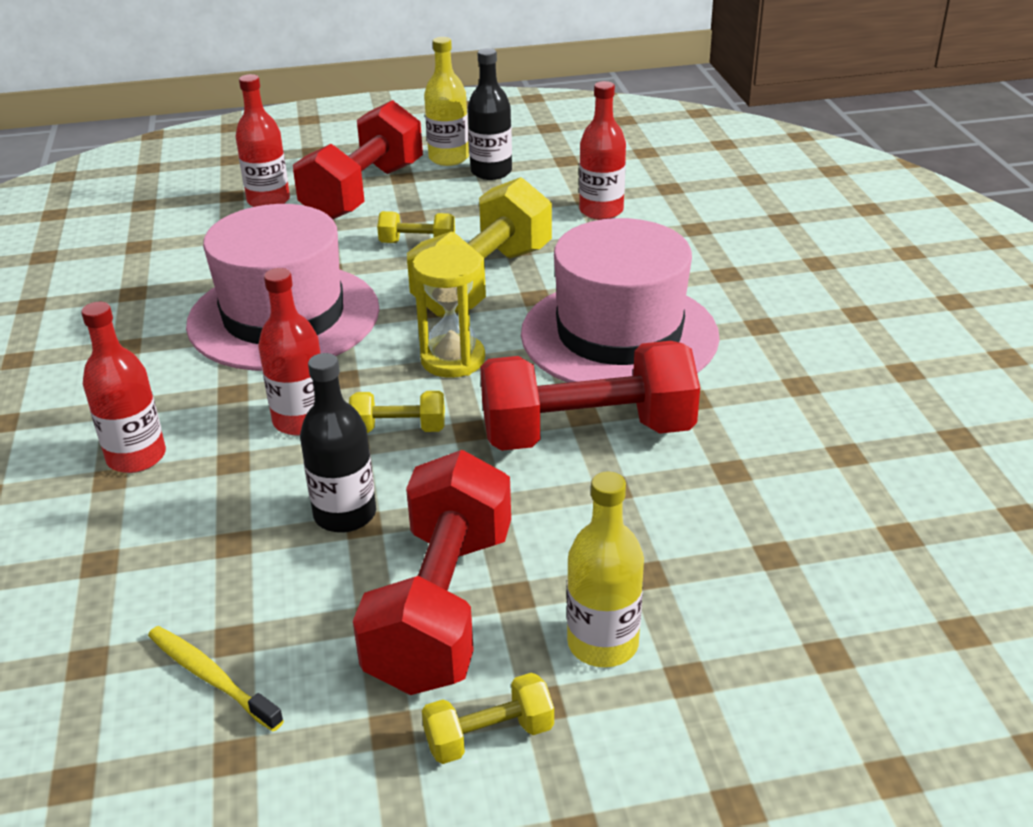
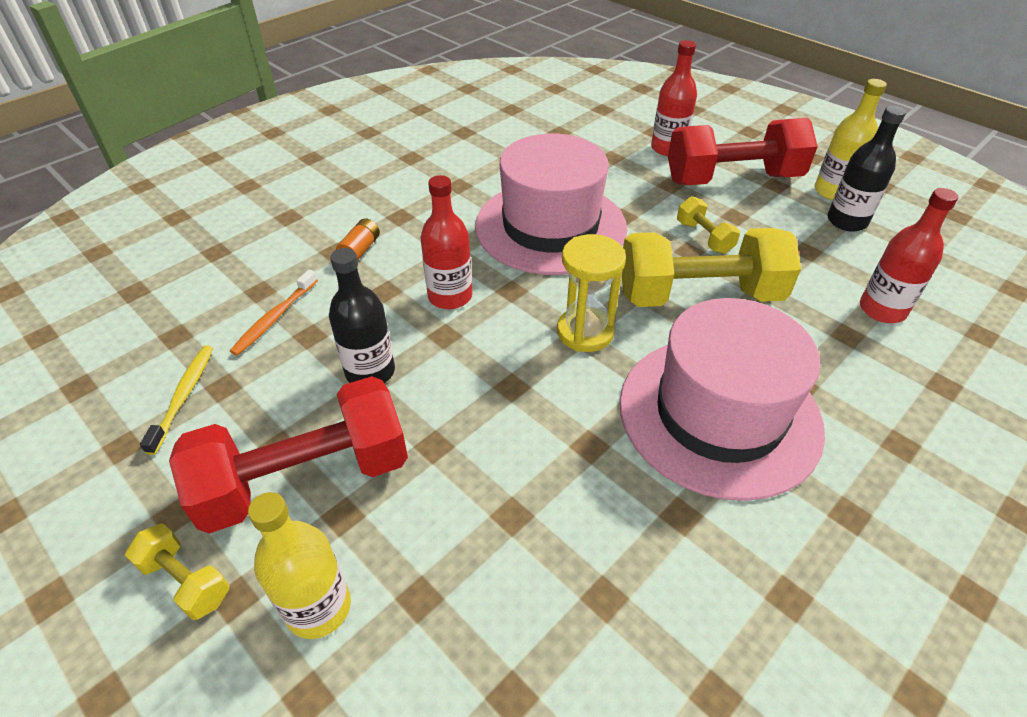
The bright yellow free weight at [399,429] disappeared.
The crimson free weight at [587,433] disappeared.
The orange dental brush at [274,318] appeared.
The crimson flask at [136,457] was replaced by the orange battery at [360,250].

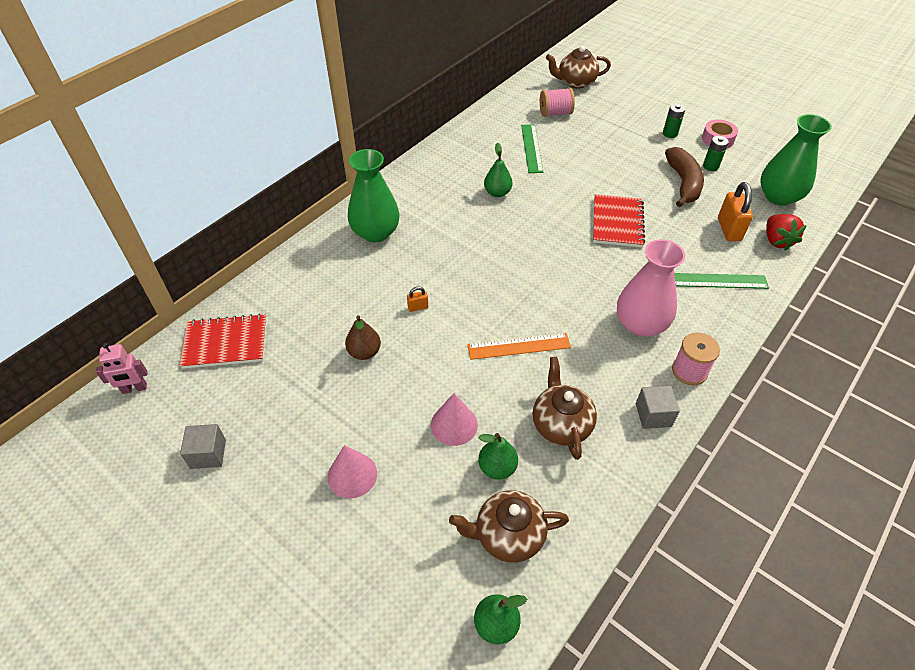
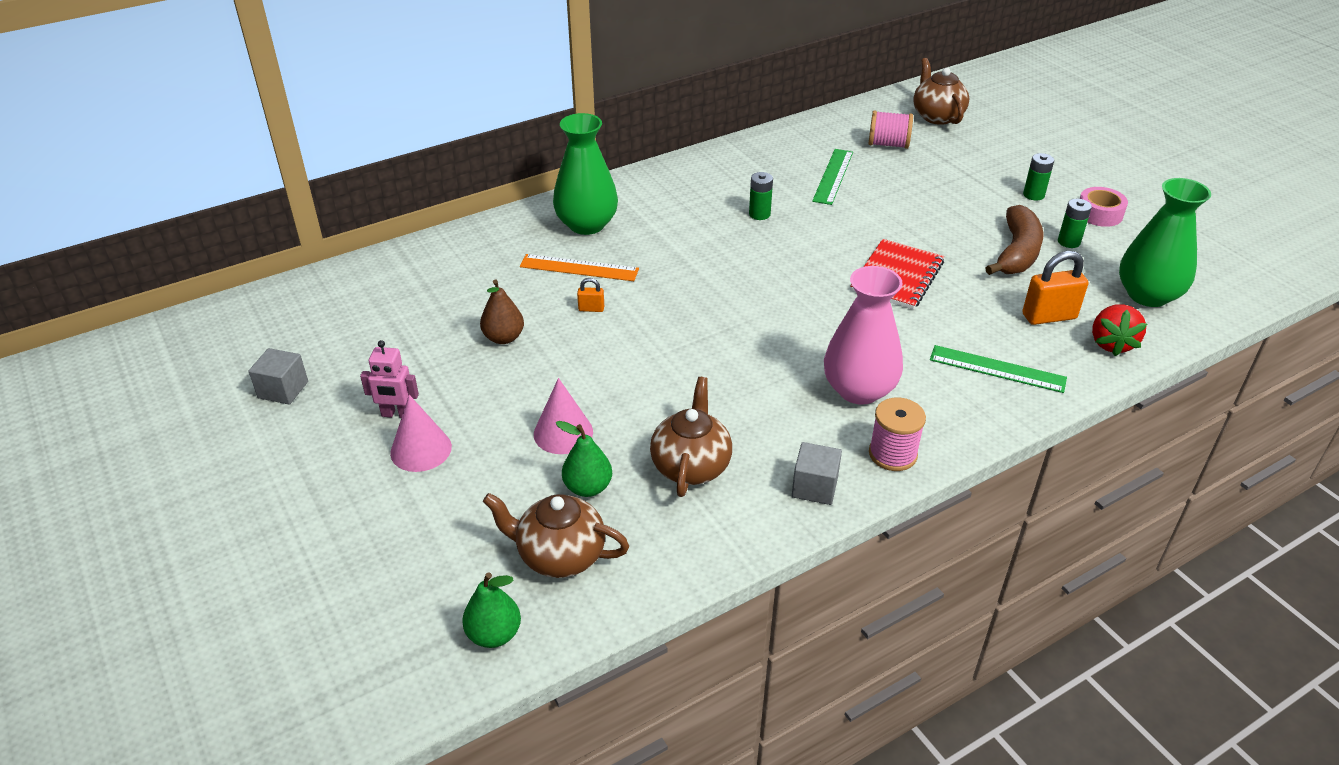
The crimson notebook at [225,343] disappeared.
The rose-pink robot figure moved from [134,388] to [397,414].
The orange measuring stick moved from [519,346] to [579,268].
The green pear at [497,193] was replaced by the green battery at [759,214].
The dark brown china teapot at [575,82] turned 60 degrees clockwise.
The orange padlock at [729,229] turned 60 degrees clockwise.

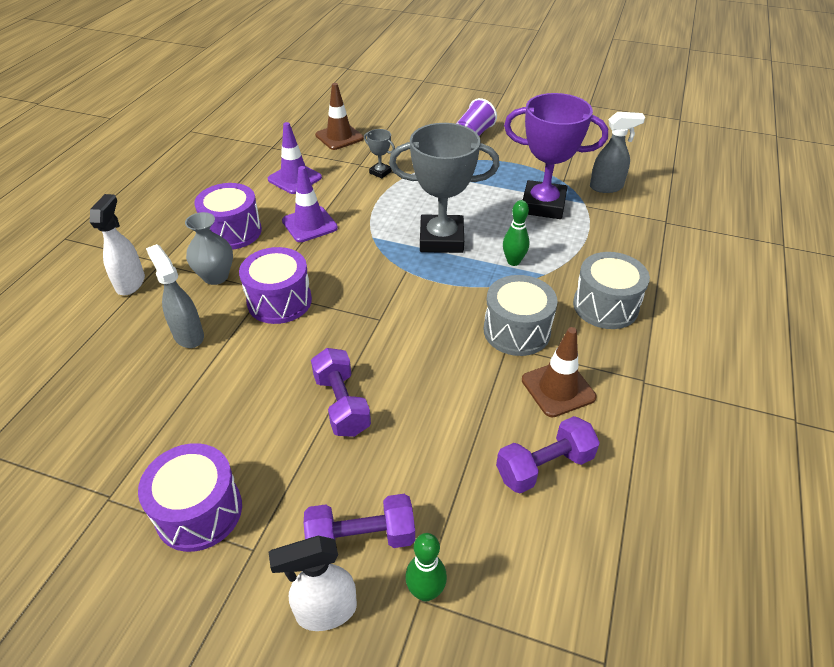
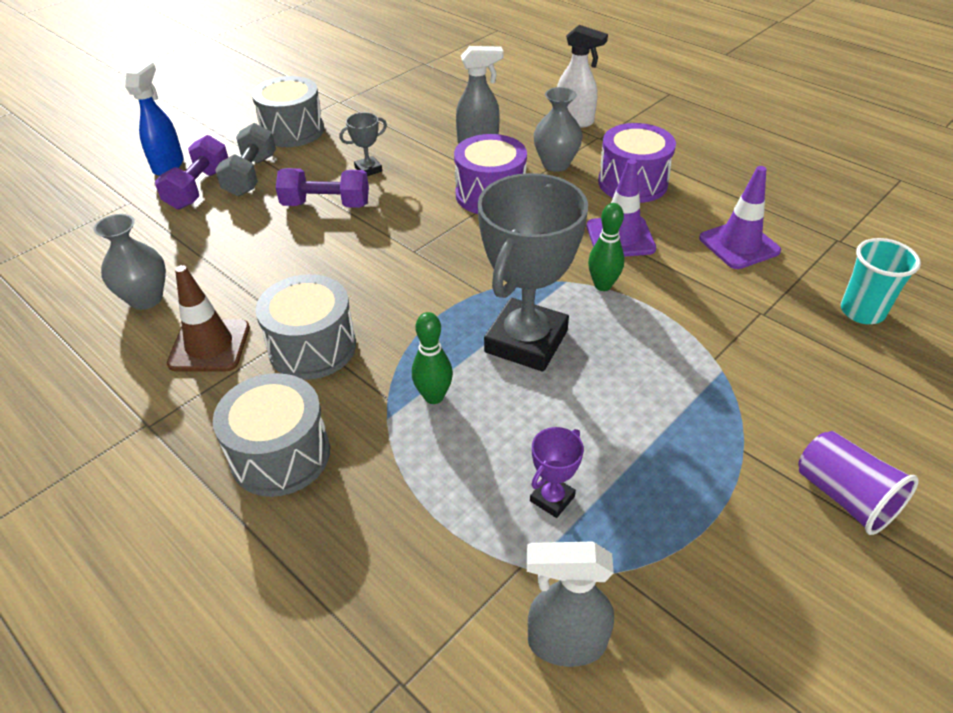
The grey free weight at [251,175] appeared.
The grey award cup moved from [380,172] to [368,169].
The green bowling pin moved from [425,591] to [603,285].
The dark brown safety cone at [339,137] was replaced by the aqua cup at [862,312].
The violet free weight at [544,466] was replaced by the grey vase at [146,299].
The violet toy drum at [199,511] became the grey toy drum at [293,130].
The snow-white spray cleaner at [325,611] became the royal blue spray cleaner at [168,165].
The grey spray cleaner at [606,187] turned 75 degrees clockwise.
The violet award cup at [543,205] changed to 0.43 times the size.

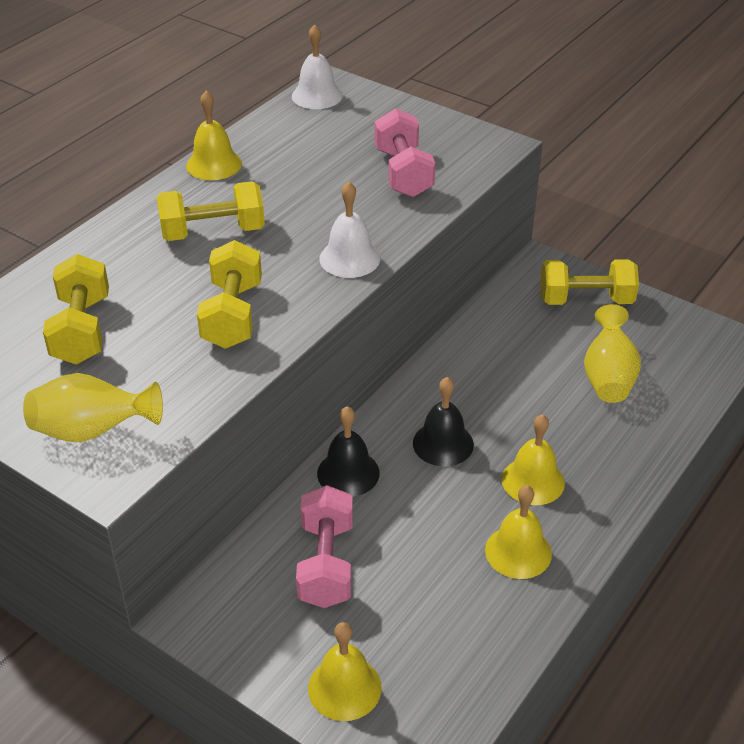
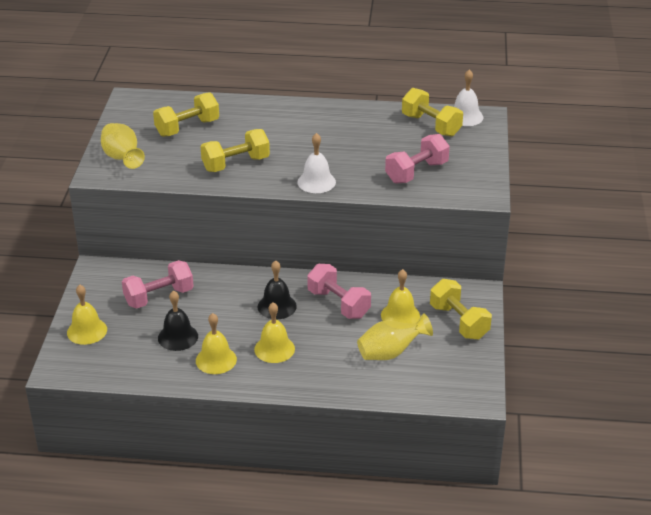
The rose-pink free weight at [338,304] appeared.
The bright yellow free weight moved from [213,232] to [431,125].
The bright yellow hand bell moved from [214,164] to [400,315].
The black hand bell moved from [348,473] to [178,337].

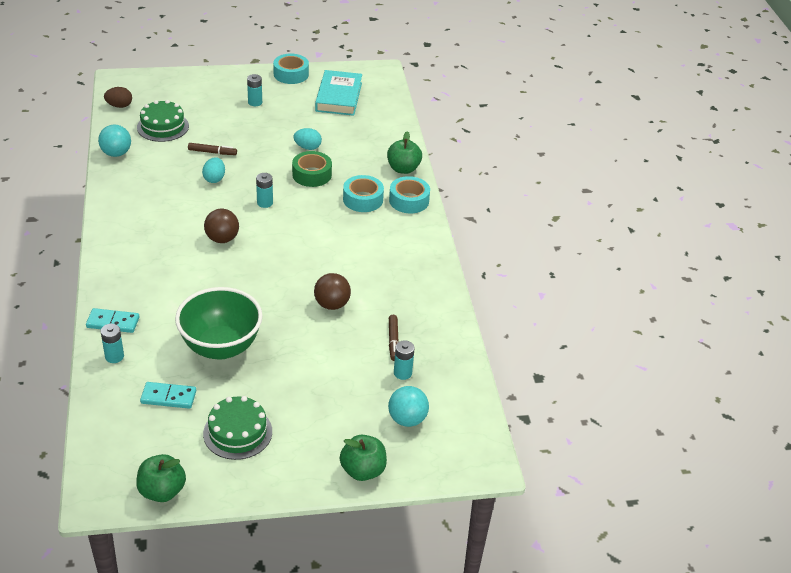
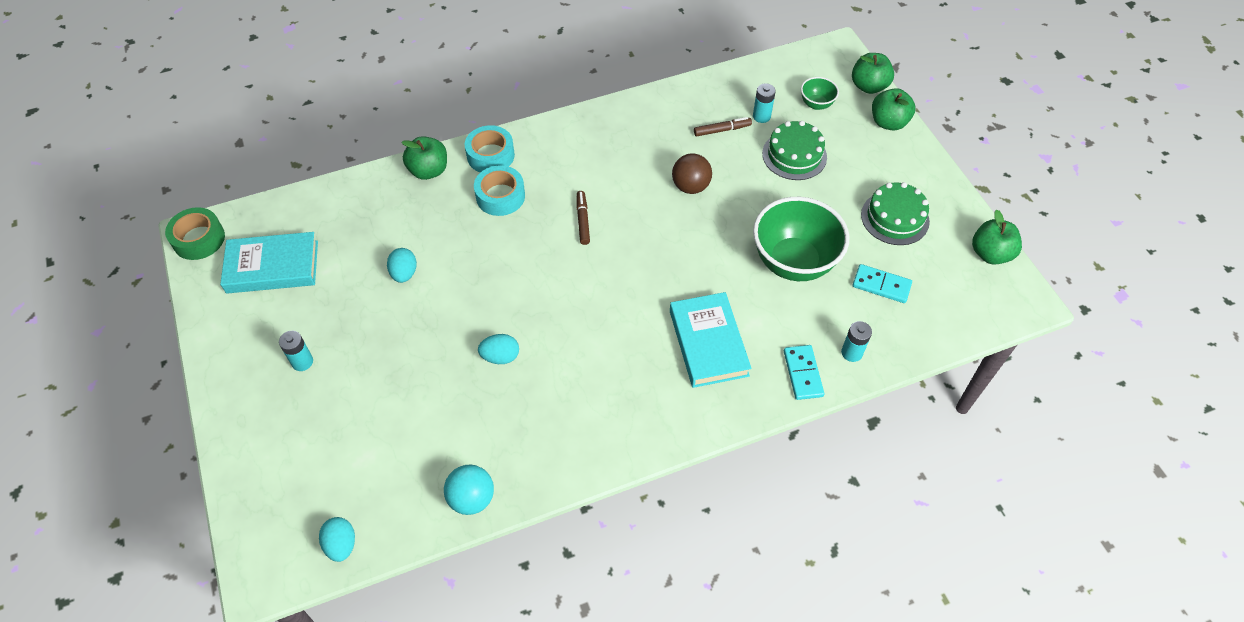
The dark brown play ball at [222,239] disappeared.
The aqua battery at [265,203] disappeared.
The aqua sticky tape at [291,74] disappeared.
The aqua hardcover at [708,343] appeared.
The green apple fruit at [868,86] appeared.
The green gateau moved from [163,126] to [794,155].
The dark brown marker pen moved from [212,152] to [583,220].
The green sticky tape moved from [312,174] to [199,239].
The aqua play ball at [407,419] was replaced by the green bowl at [816,104].
The dark brown egg shape at [119,106] became the aqua egg shape at [341,545].
The aqua domino at [168,397] turned 60 degrees counterclockwise.

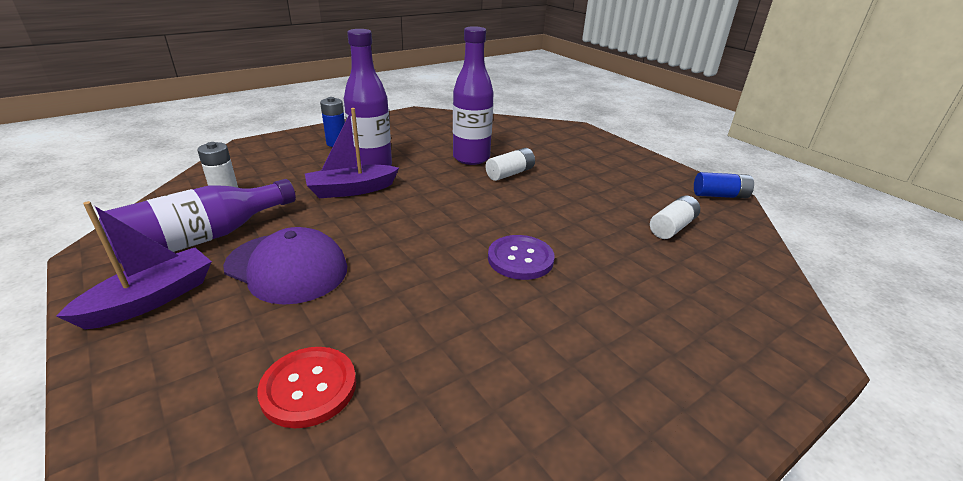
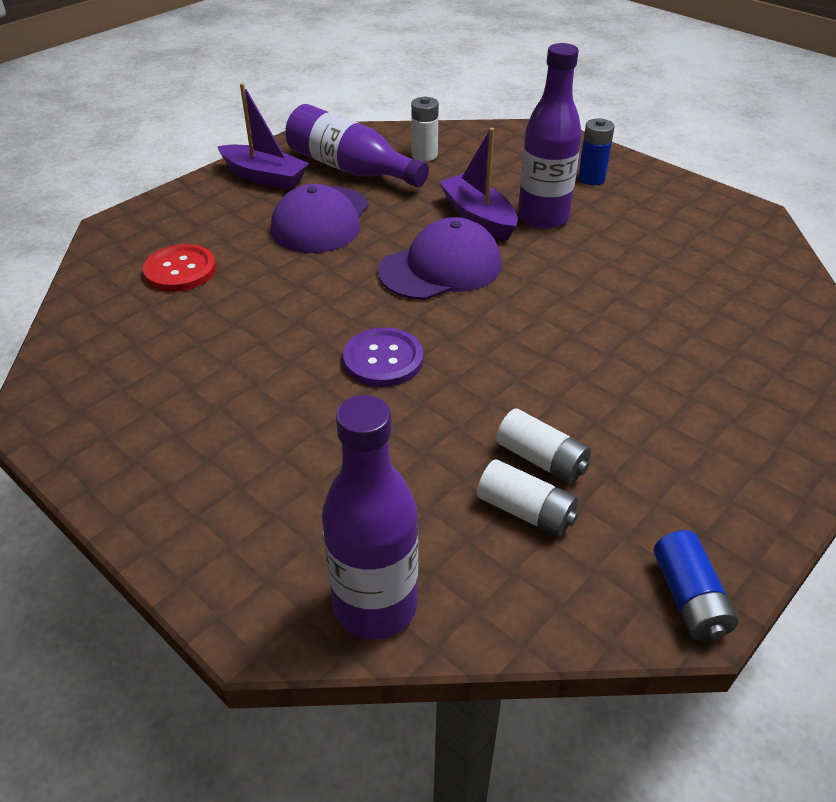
The violet baseball cap at [441,268] appeared.
The violet flask moved from [471,158] to [375,606].
The snow-white battery moved from [510,173] to [541,459].

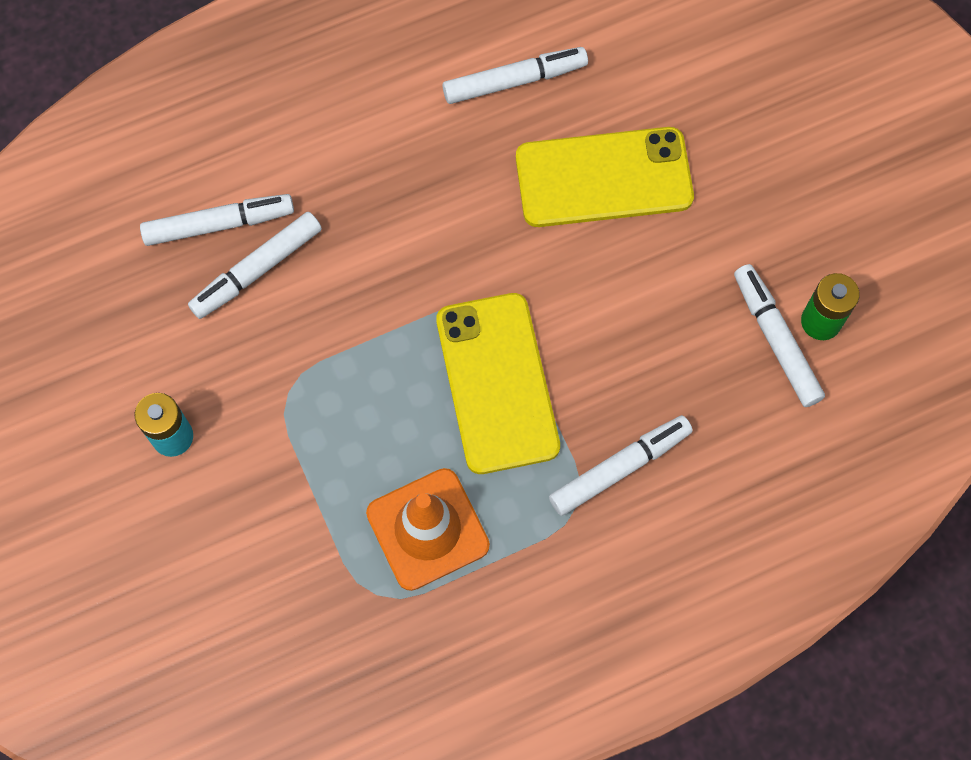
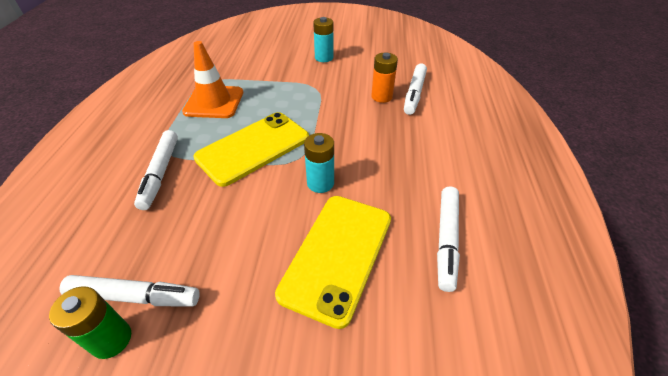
The aqua battery at [320,183] appeared.
The snow-white marker pen at [257,270] was replaced by the orange battery at [381,96].
The bright yellow phone at [497,383] turned 60 degrees counterclockwise.

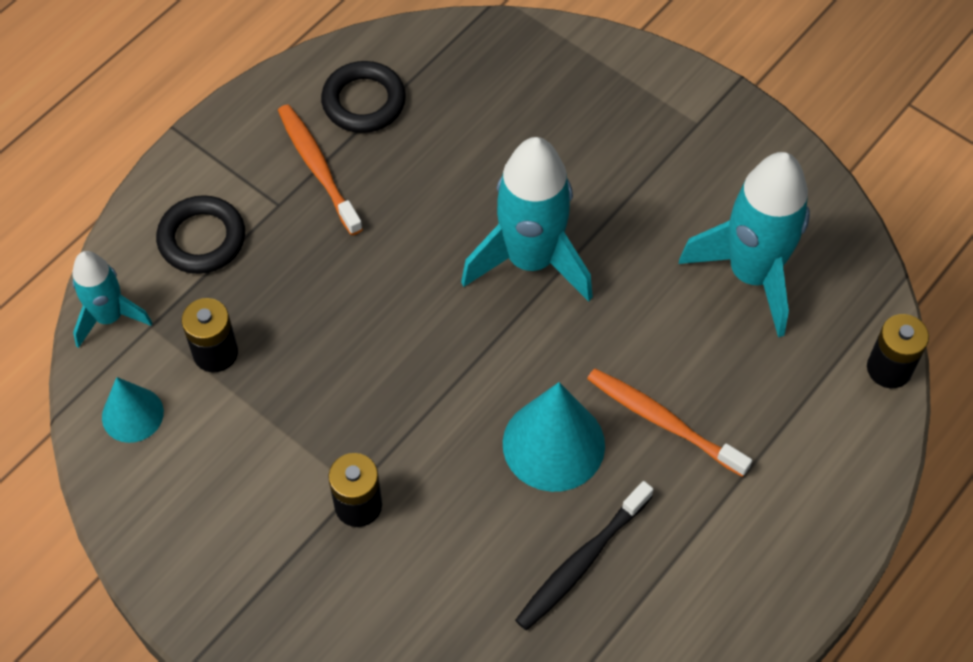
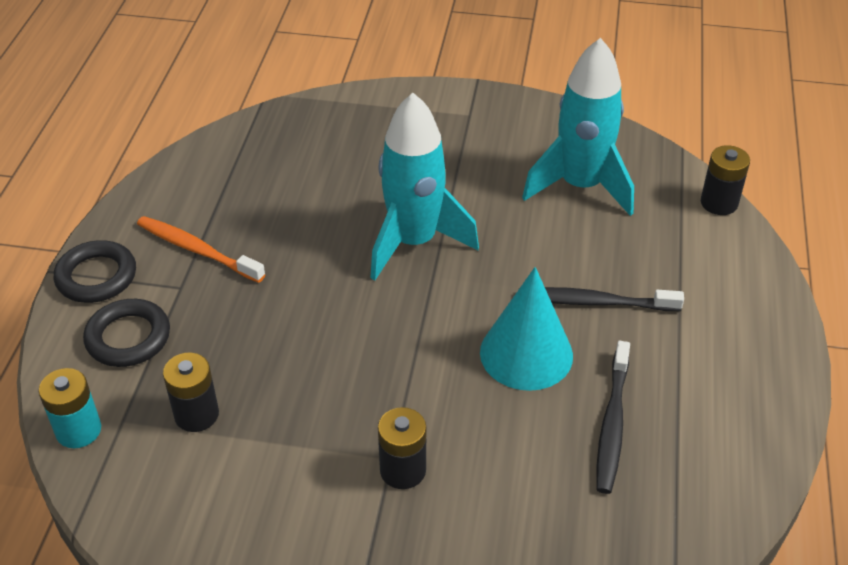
The aqua solid cone at [132,414] disappeared.
The black hoop moved from [364,101] to [96,276].
The aqua toy rocket at [109,317] was replaced by the aqua battery at [78,430].
The orange dental brush at [663,422] became the black dental brush at [595,302].

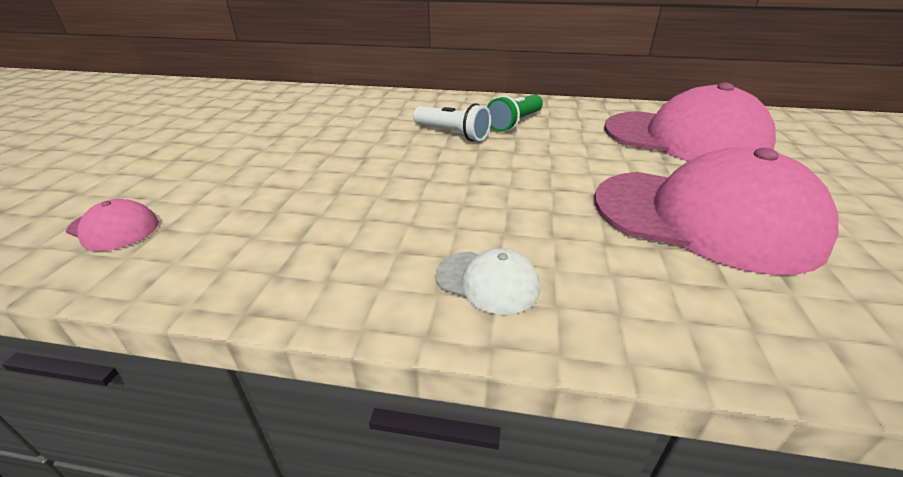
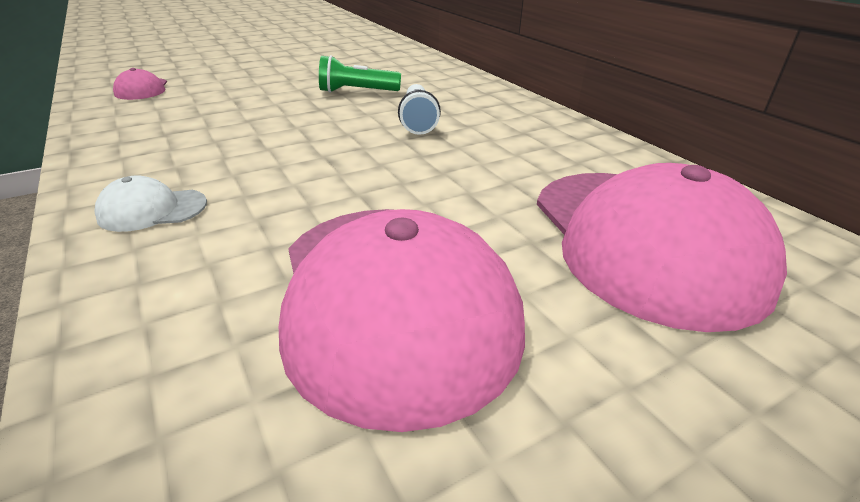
The green torch moved from [515,123] to [357,92].
The snow-white baseball cap at [487,282] turned 90 degrees clockwise.

